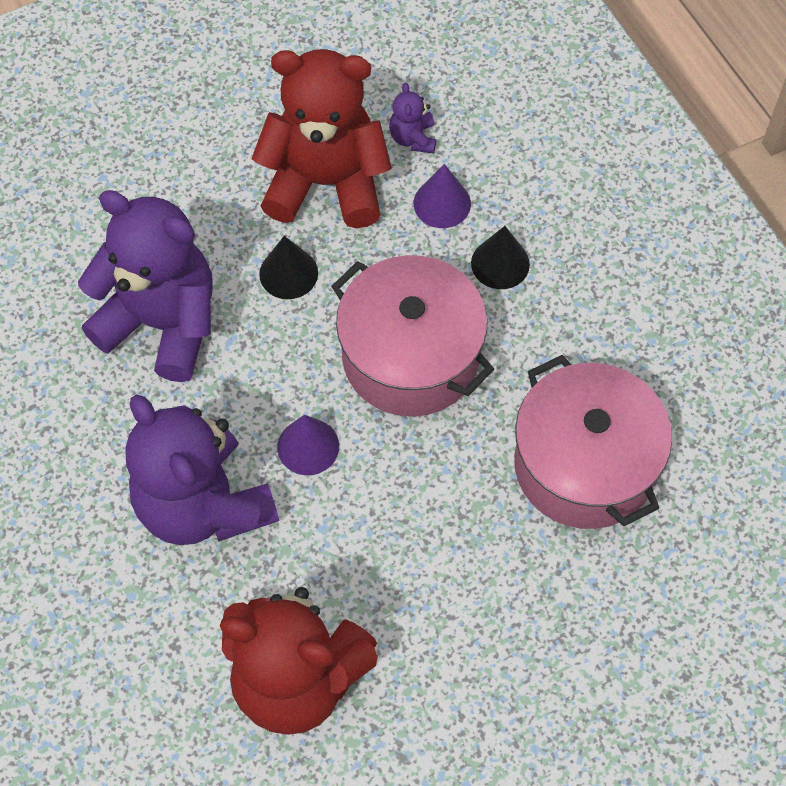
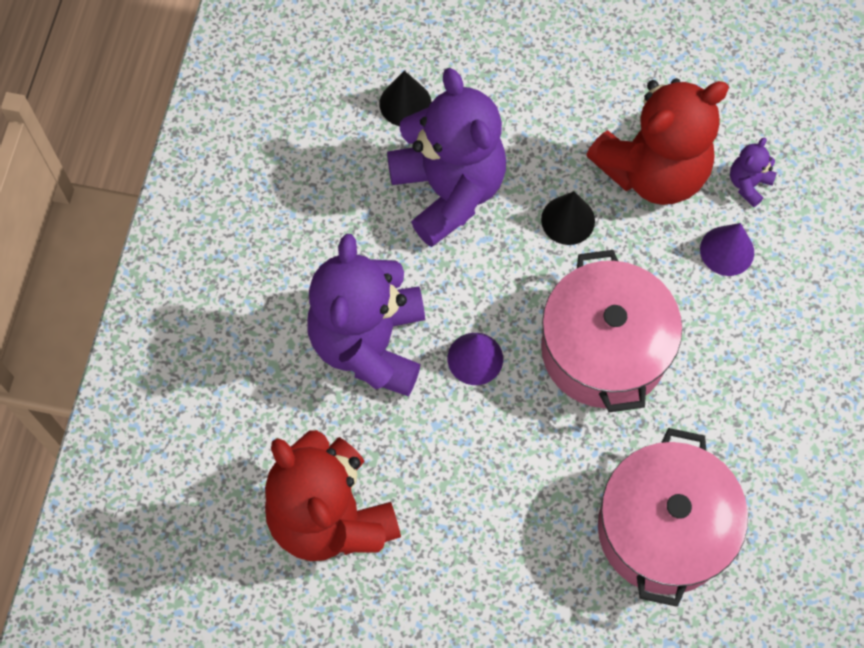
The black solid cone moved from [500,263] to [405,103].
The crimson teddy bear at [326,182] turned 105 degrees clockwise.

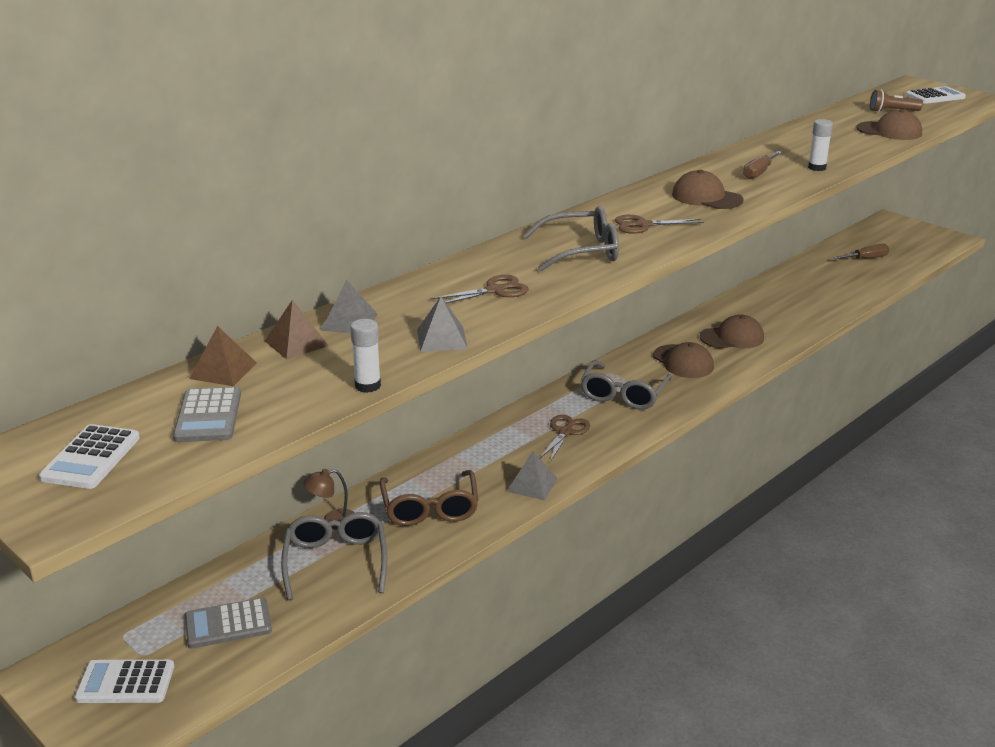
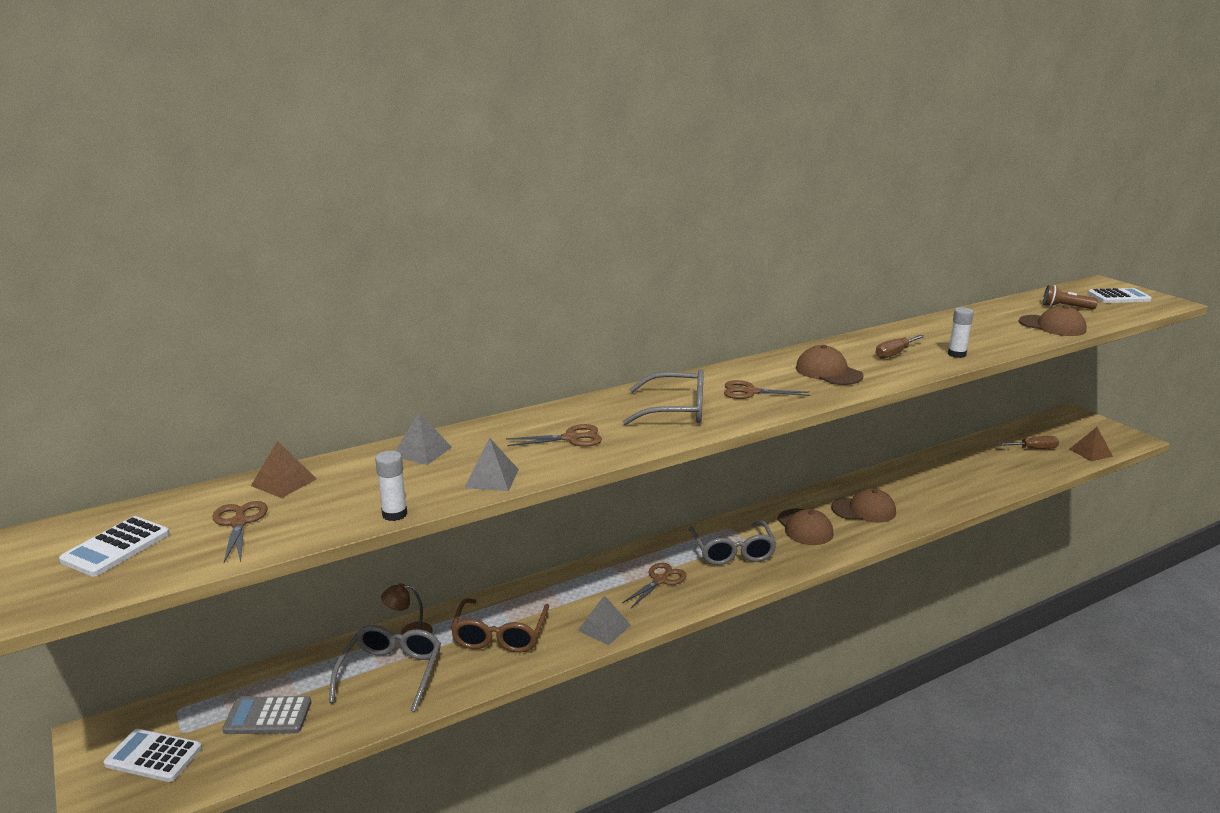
The dark brown pyramid shape moved from [296,343] to [1090,452].
The grey pocket calculator at [208,416] was replaced by the dark brown scissors at [239,523].
The grey glasses at [623,394] turned 45 degrees counterclockwise.

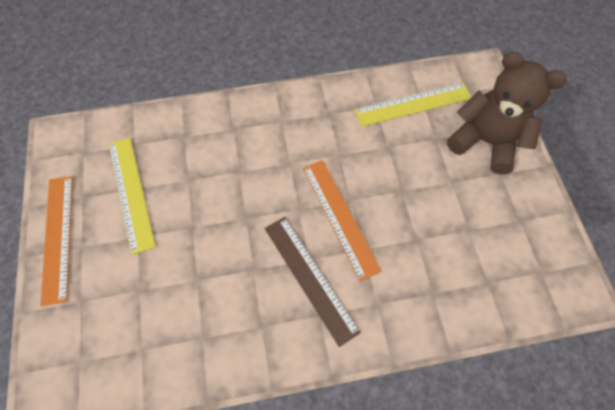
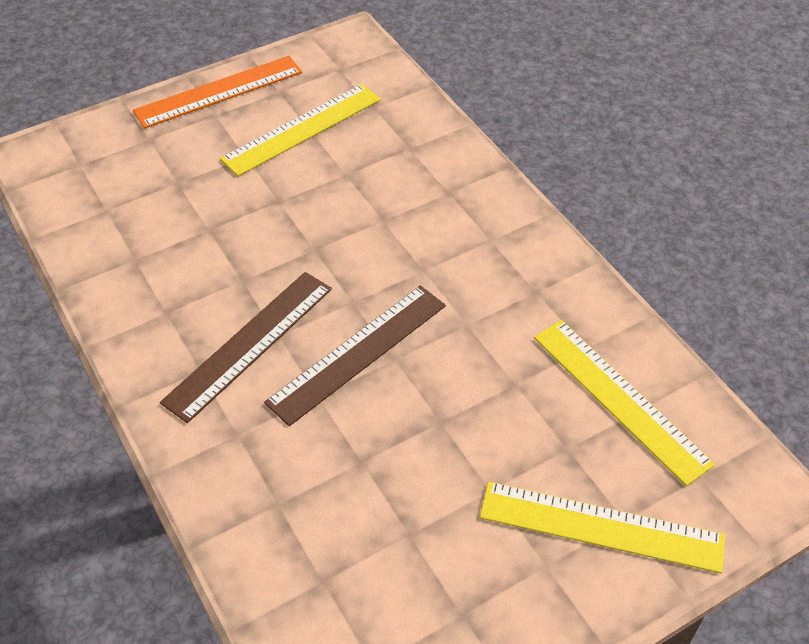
The dark brown teddy bear at [485,141] was replaced by the bright yellow measuring stick at [601,526].
The orange measuring stick at [339,217] became the dark brown measuring stick at [358,353].

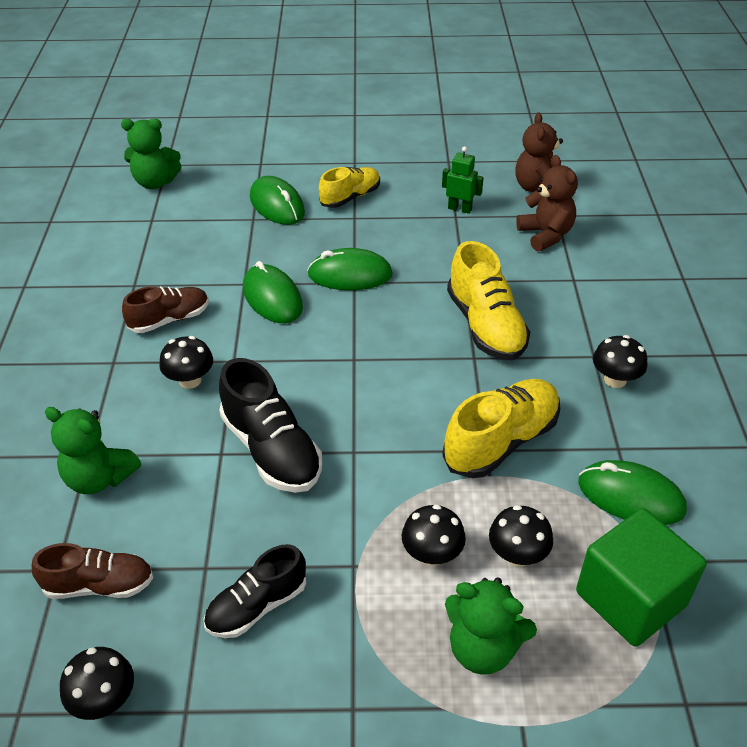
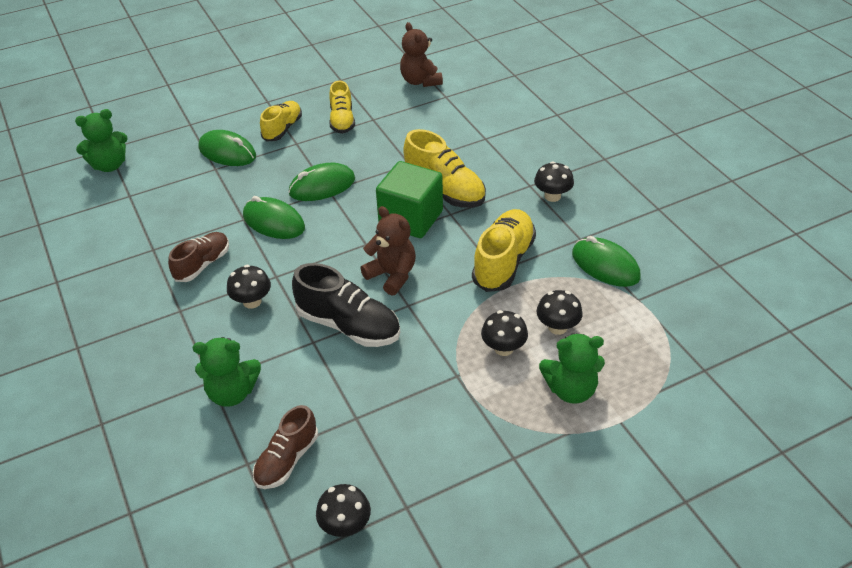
The black shoe at [257,606] disappeared.
The green robot figure at [460,209] disappeared.
The bright yellow shoe at [342,120] appeared.
The dark brown teddy bear moved from [545,235] to [392,275].
The green cube moved from [630,598] to [411,218].
The dark brown shoe at [99,585] turned 150 degrees clockwise.
The green computer mouse at [630,497] turned 45 degrees clockwise.

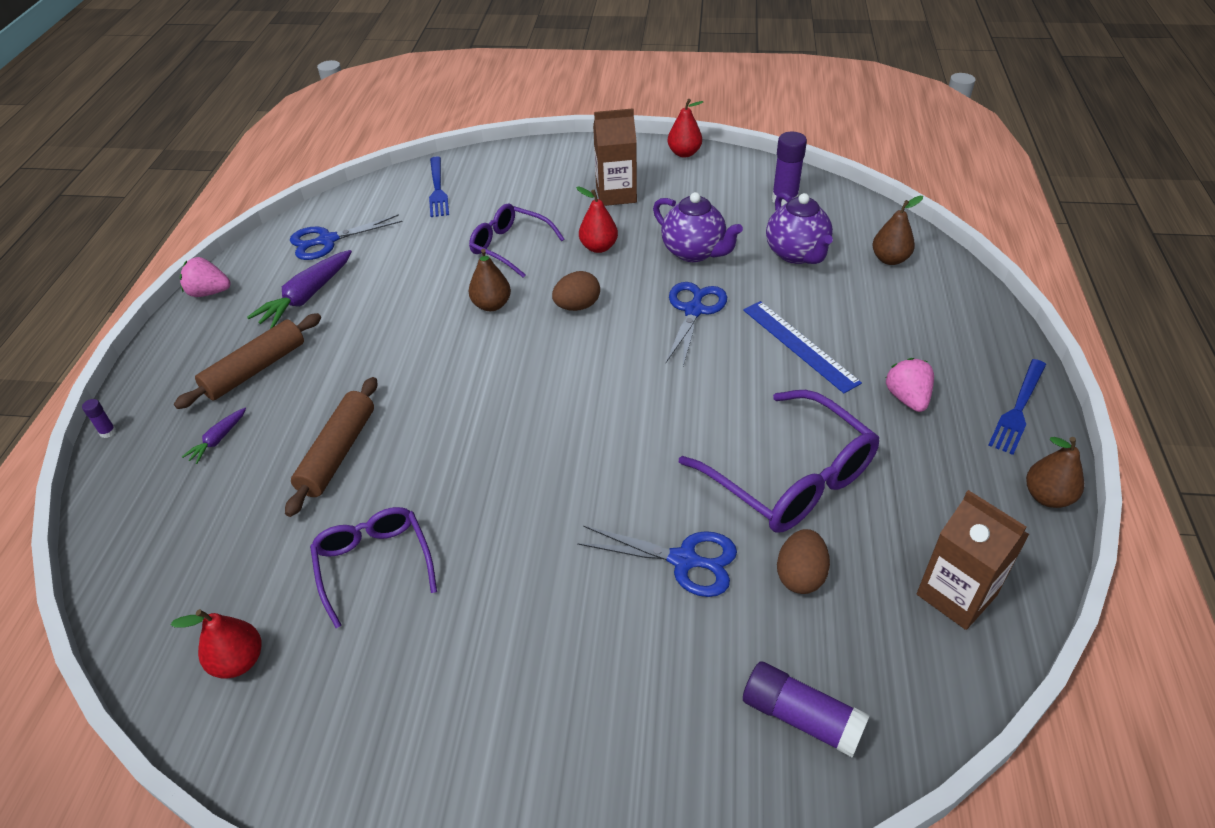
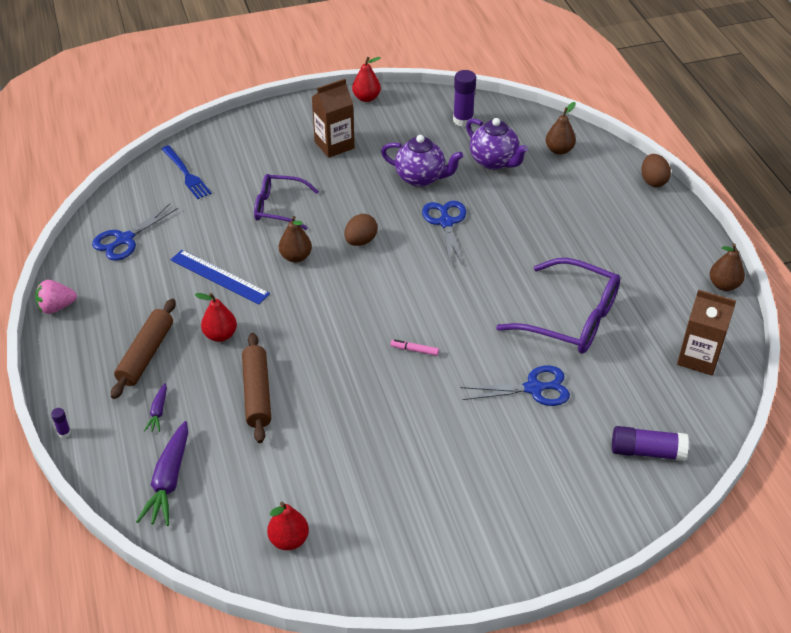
The violet glasses at [374,564] disappeared.
The rose-pink strawberry at [907,398] disappeared.
The royal blue dinner fork at [1018,409] disappeared.
The rose-pink marker pen at [414,350] appeared.
The violet toy carrot moved from [307,297] to [169,480].
The crimson pear moved from [598,247] to [220,335].
The royal blue measuring stick moved from [799,345] to [219,276].
The dark brown egg shape moved from [800,575] to [653,181].

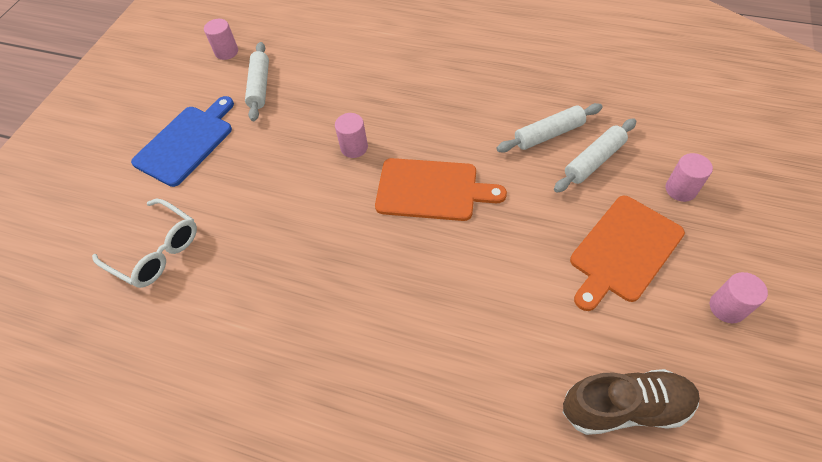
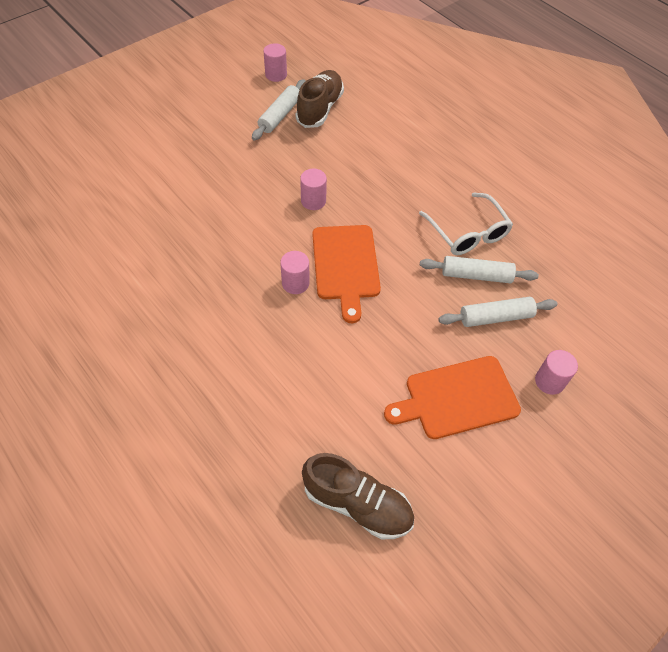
The royal blue cutting board at [186,142] disappeared.
The dark brown shoe at [320,109] appeared.
The snow-white glasses moved from [155,250] to [467,232].
The rose-pink cylinder shape moved from [727,307] to [295,283].
The orange cutting board at [431,190] turned 45 degrees clockwise.

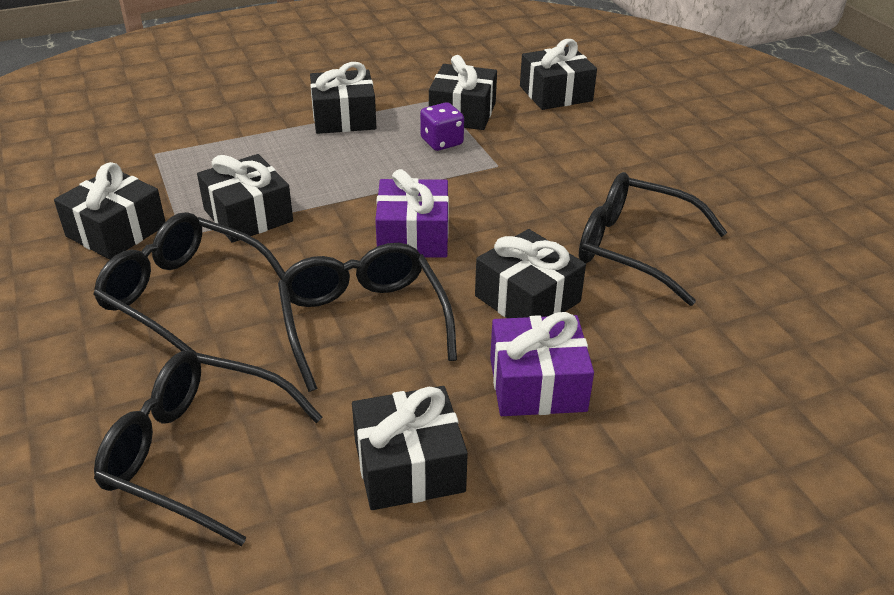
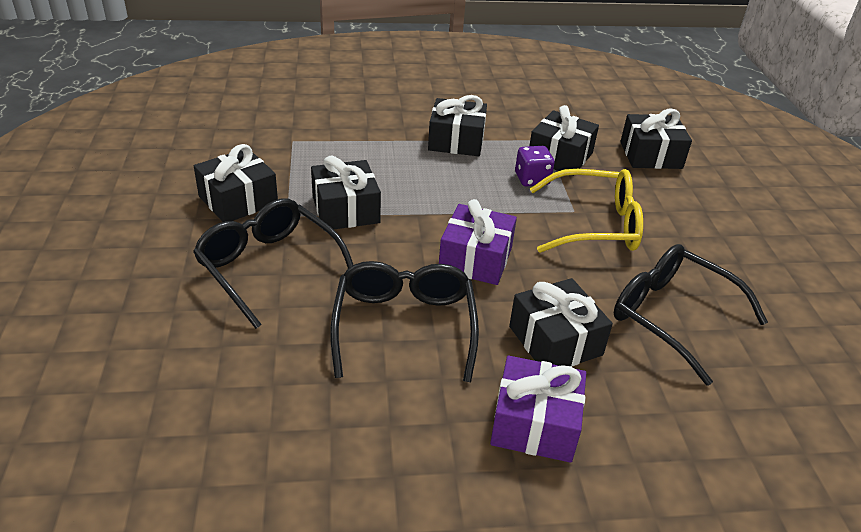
The black glasses at [199,453] disappeared.
The black gift at [409,466] disappeared.
The bright yellow glasses at [593,225] appeared.

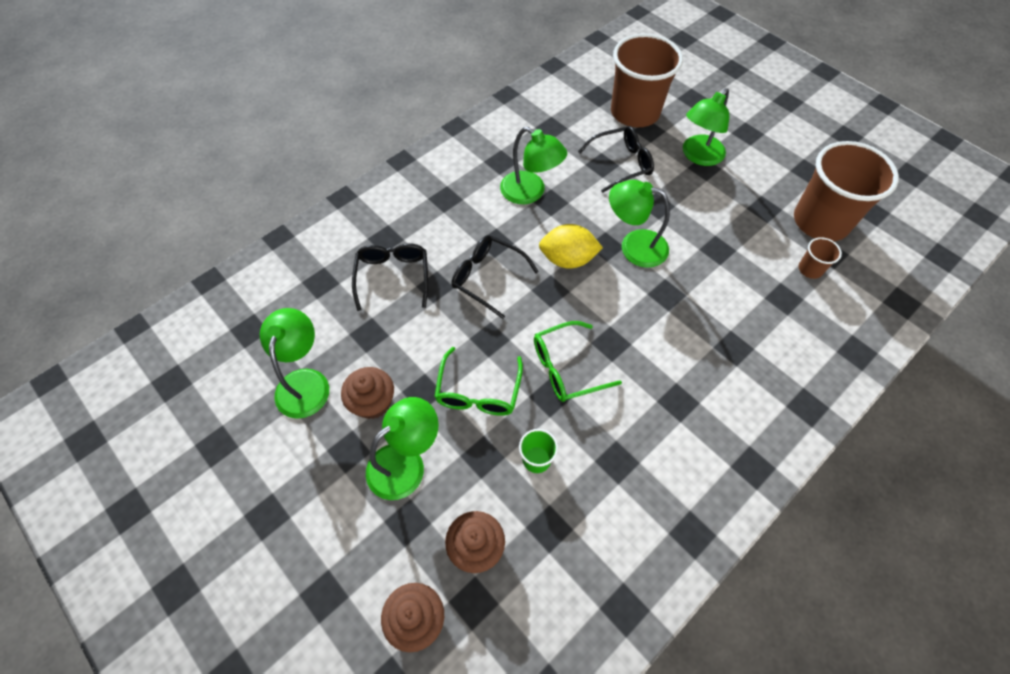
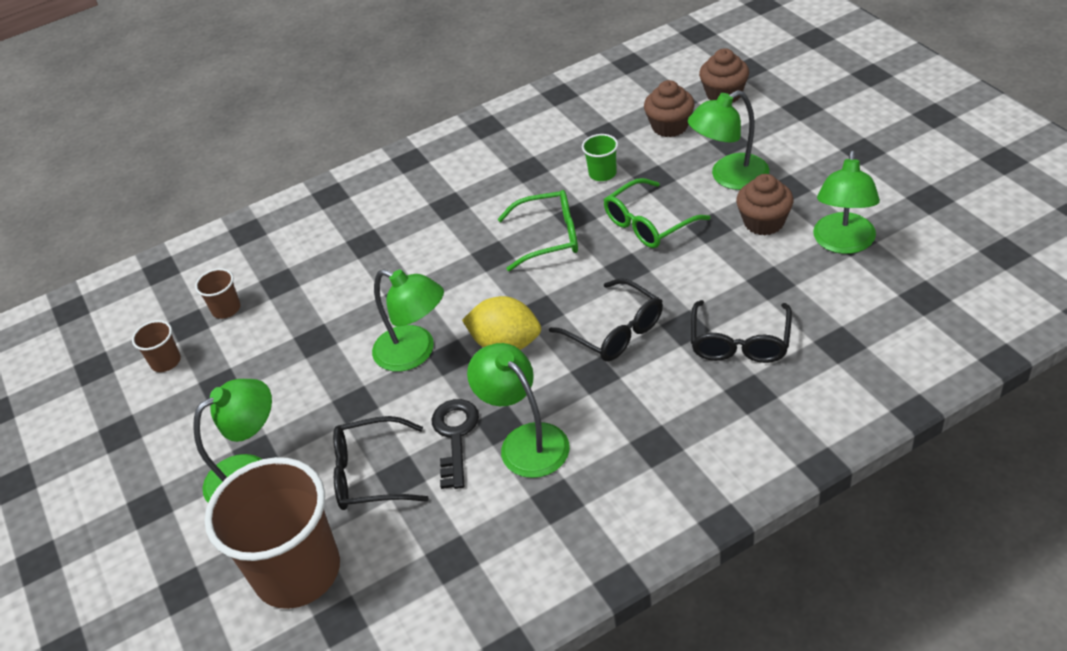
The black latchkey at [455,436] appeared.
The green glasses at [478,391] turned 150 degrees counterclockwise.
The dark brown cup at [820,221] changed to 0.42 times the size.

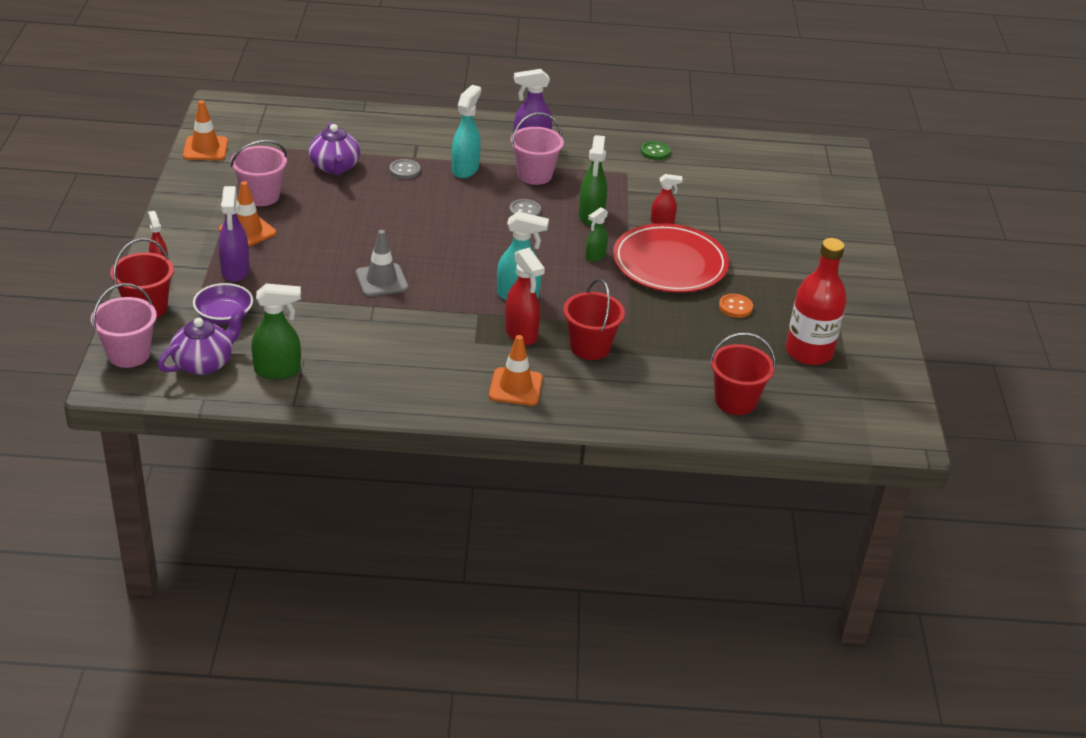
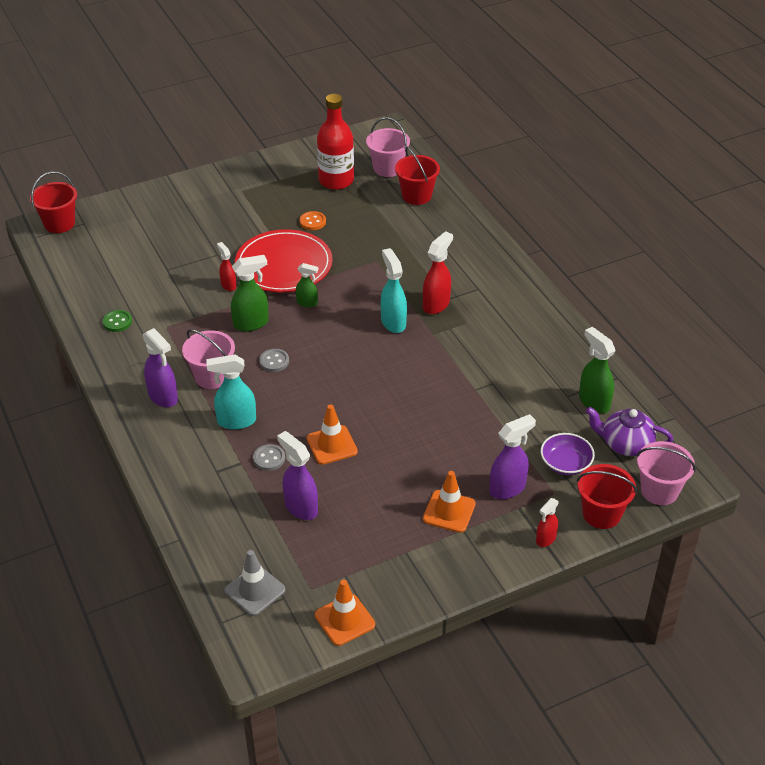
The rose-pink bucket moved from [261,196] to [387,168].
The grey safety cone moved from [381,280] to [254,590].
The orange safety cone moved from [515,387] to [332,445].
The crimson bucket moved from [590,347] to [59,223].
The violet china teapot at [335,167] was replaced by the violet spray cleaner at [300,507].

